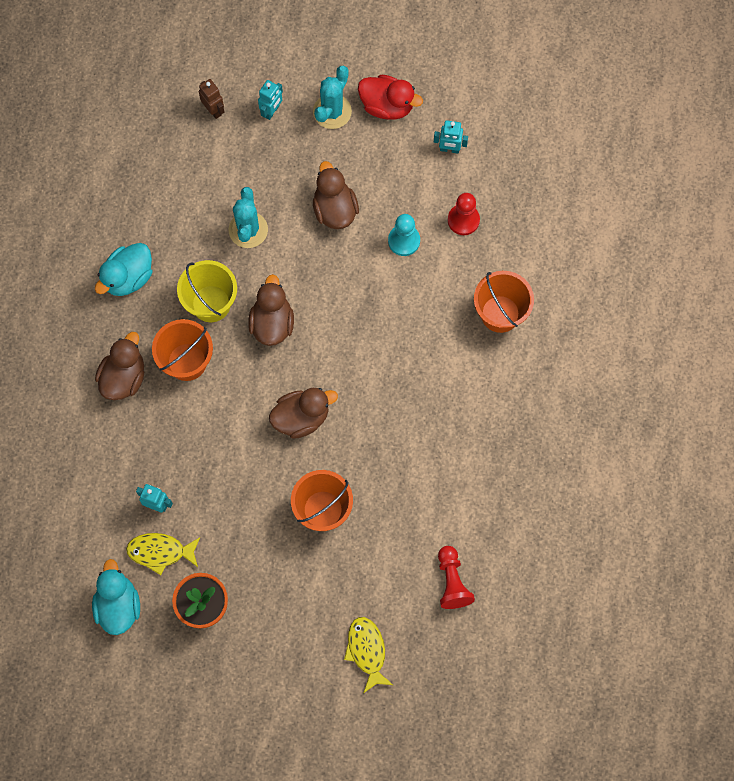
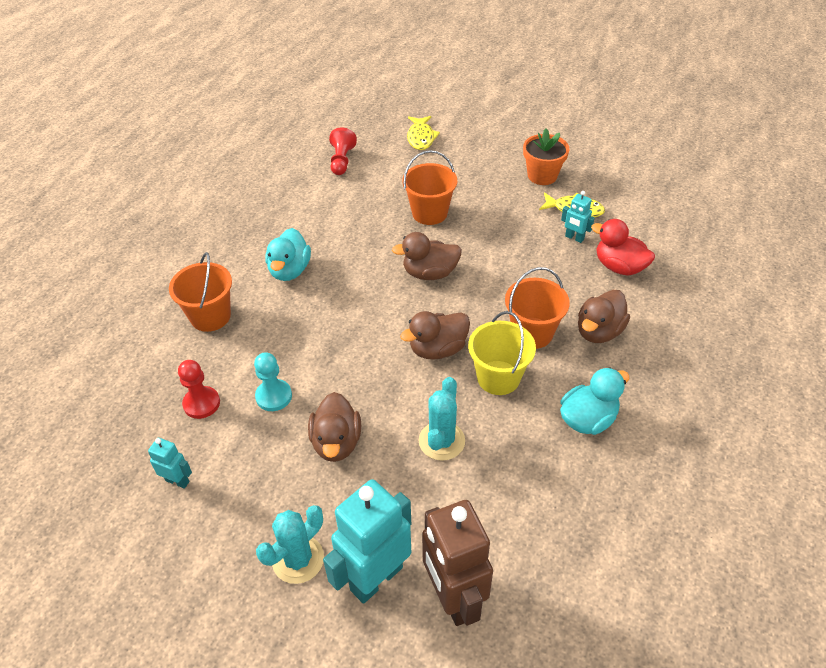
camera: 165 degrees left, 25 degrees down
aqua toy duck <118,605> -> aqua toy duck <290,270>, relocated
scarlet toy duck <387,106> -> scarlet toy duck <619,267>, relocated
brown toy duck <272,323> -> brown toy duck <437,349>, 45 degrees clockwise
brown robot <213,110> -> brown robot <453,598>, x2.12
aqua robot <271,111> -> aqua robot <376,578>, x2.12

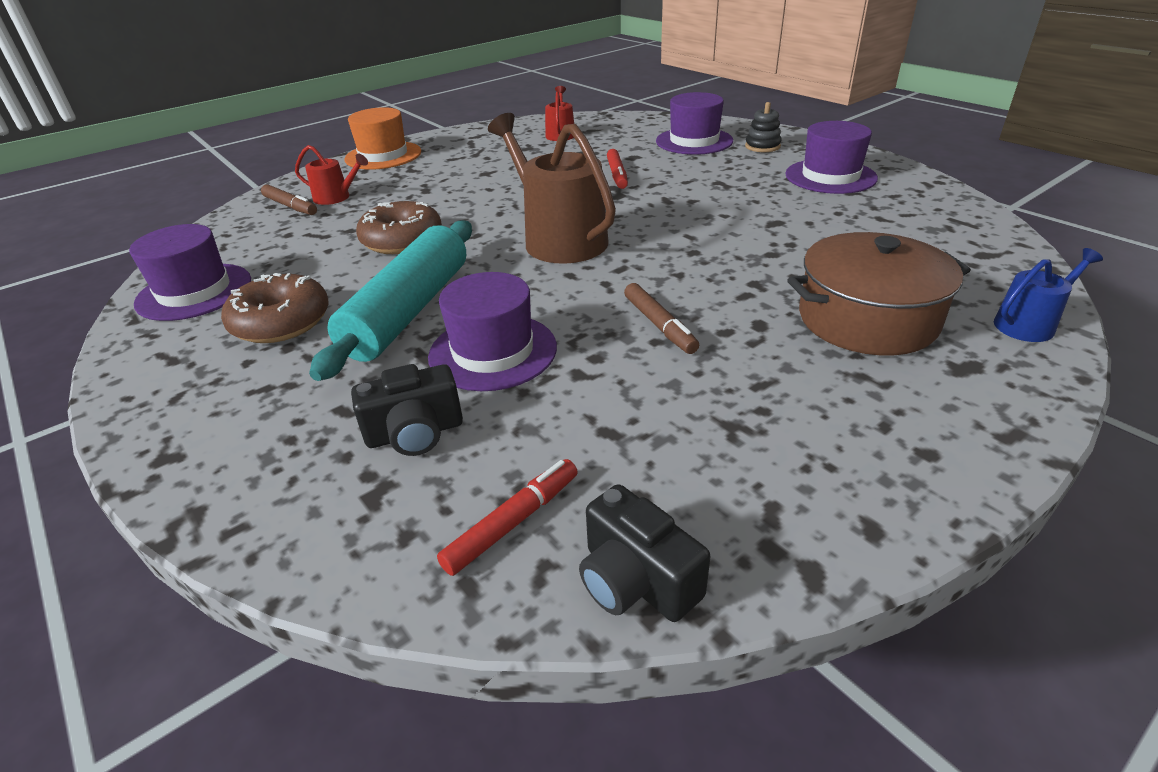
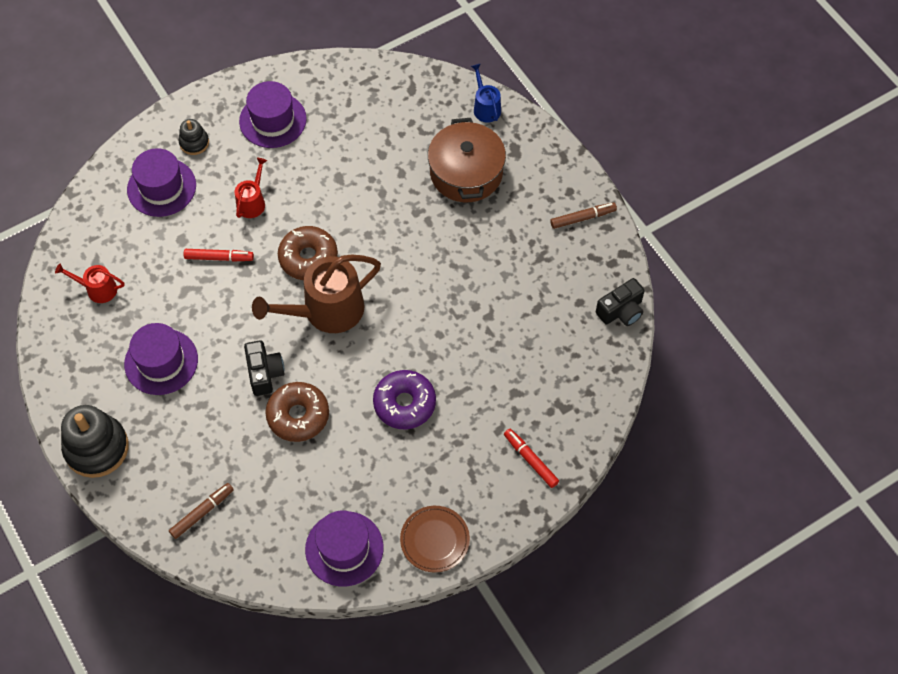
camera: 85 degrees left, 25 degrees up
none -> brown flat dish <435,540>
brown glazed donut <281,322> -> brown glazed donut <308,258>, relocated
scarlet watering can <336,197> -> scarlet watering can <252,202>, relocated
black photo camera <415,433> -> black photo camera <264,373>, relocated
purple top hat <493,351> -> purple top hat <161,361>, relocated
scarlet marker pen <513,522> -> scarlet marker pen <530,460>, relocated
brown marker pen <659,325> -> brown marker pen <583,218>, relocated
aqua pastry roller <409,311> -> purple glazed donut <404,403>
orange top hat <383,155> -> black stacking toy <96,448>

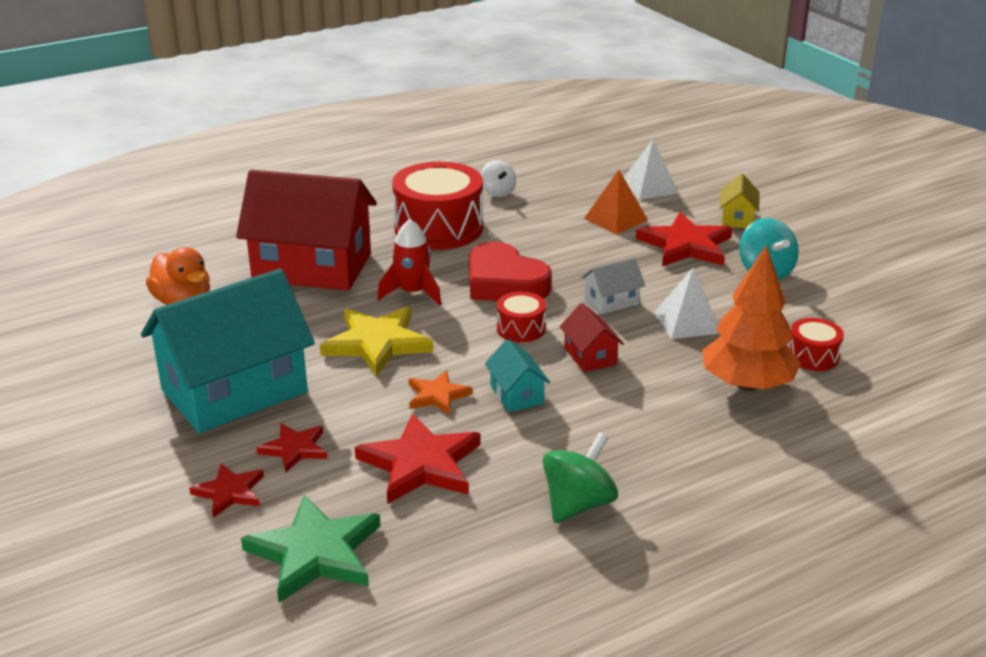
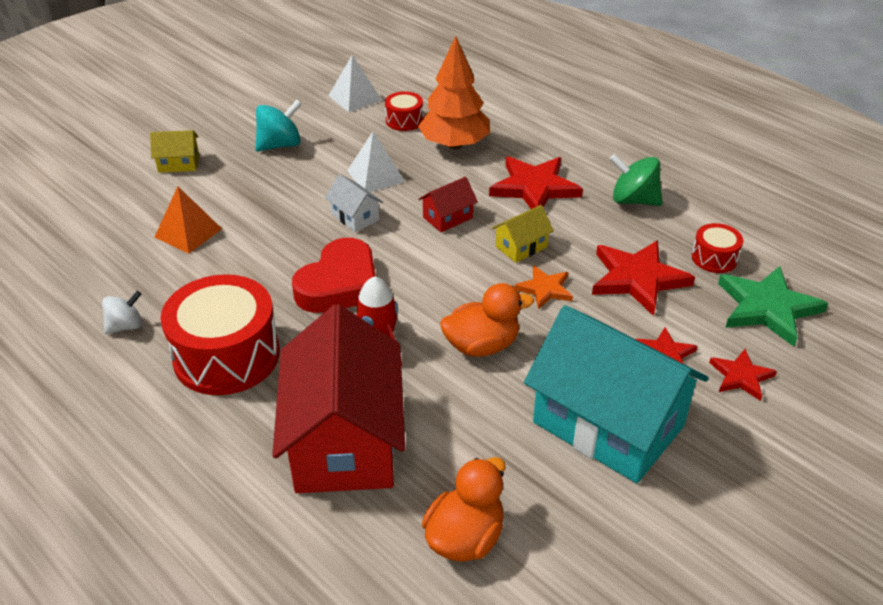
camera: 105 degrees left, 10 degrees up
scarlet snare drum <521,329> -> scarlet snare drum <714,258>, relocated
white pyramid shape <649,187> -> white pyramid shape <355,97>, relocated
scarlet star <685,245> -> scarlet star <534,188>, relocated
golden star <377,343> -> orange toy duck <482,345>
aqua cottage <516,395> -> golden cottage <521,247>

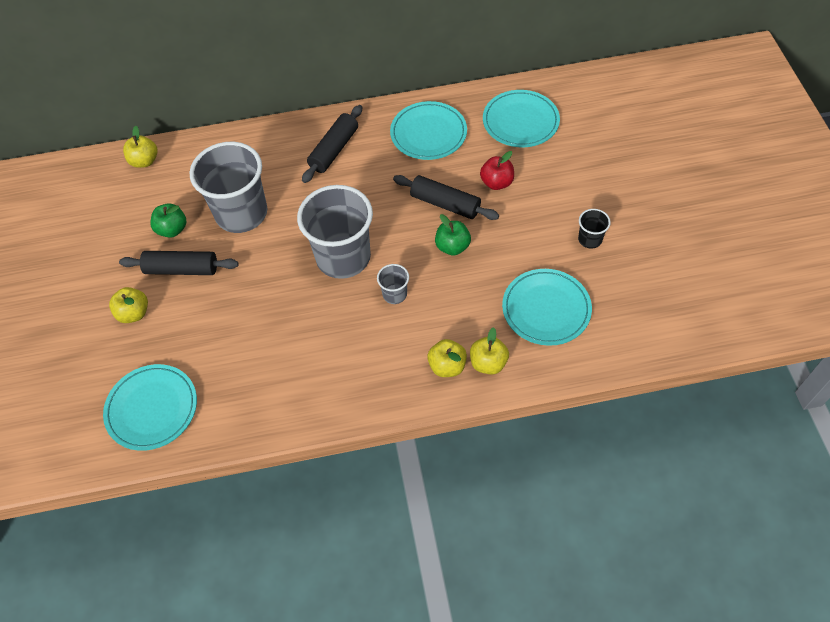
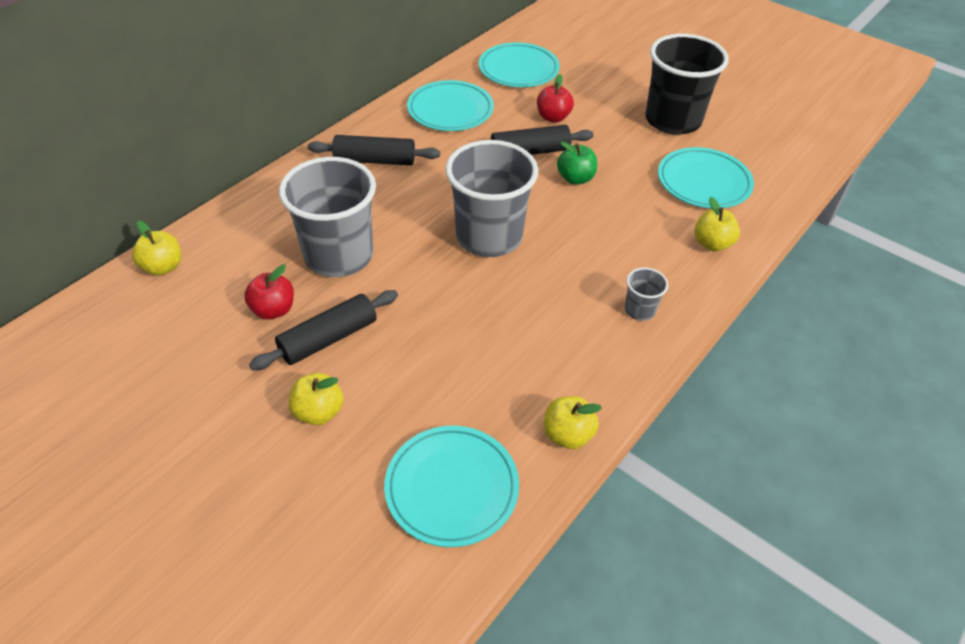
camera: 45 degrees left, 10 degrees down
grey beaker <394,294> -> grey beaker <640,310>, relocated
golden apple fruit <447,366> -> golden apple fruit <567,434>, relocated
emerald apple fruit <172,229> -> scarlet apple fruit <273,310>
black pastry roller <334,150> -> black pastry roller <375,160>, 75 degrees counterclockwise
black beaker <590,239> -> black beaker <673,120>, x2.30

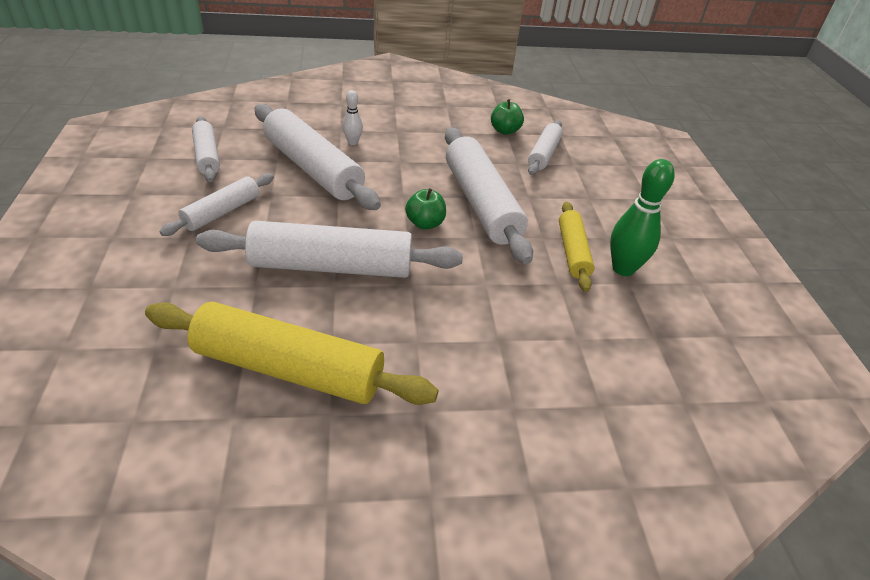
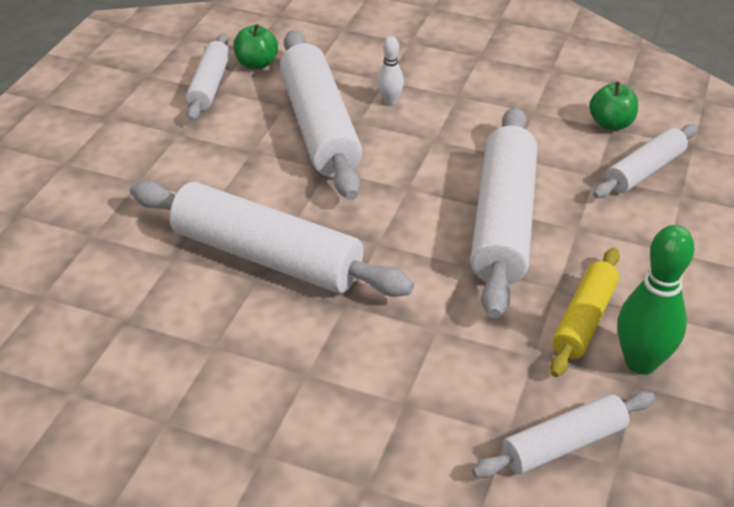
camera: 30 degrees right, 0 degrees up
golden pastry roller <289,369> -> none
white pastry roller <222,212> -> white pastry roller <563,444>, relocated
emerald apple fruit <425,223> -> emerald apple fruit <256,64>, relocated

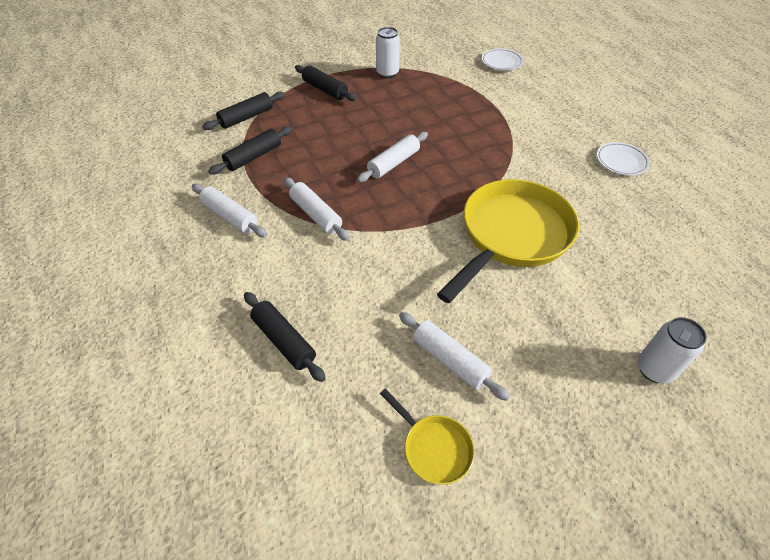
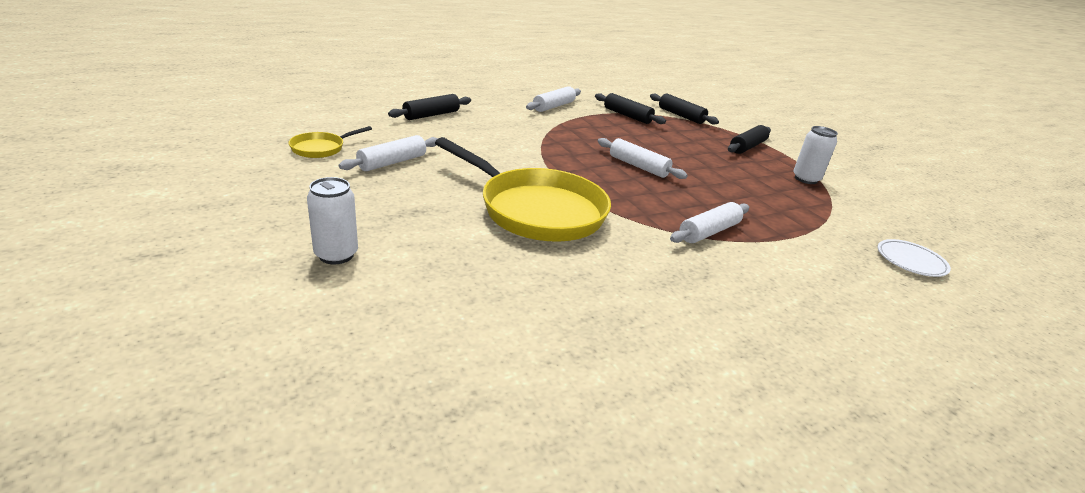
camera: 85 degrees right, 20 degrees down
white flat dish <621,161> -> none
white pastry roller <316,215> -> white pastry roller <709,232>, relocated

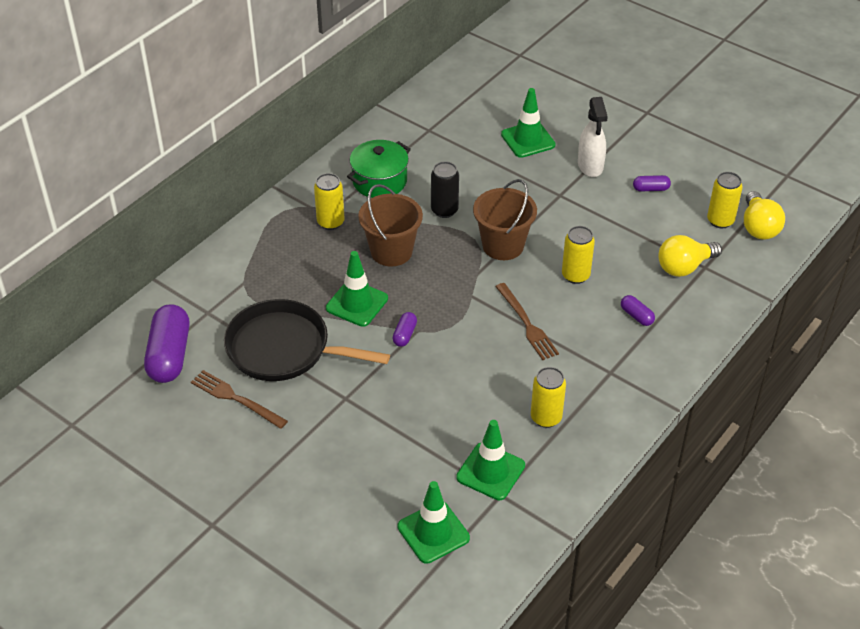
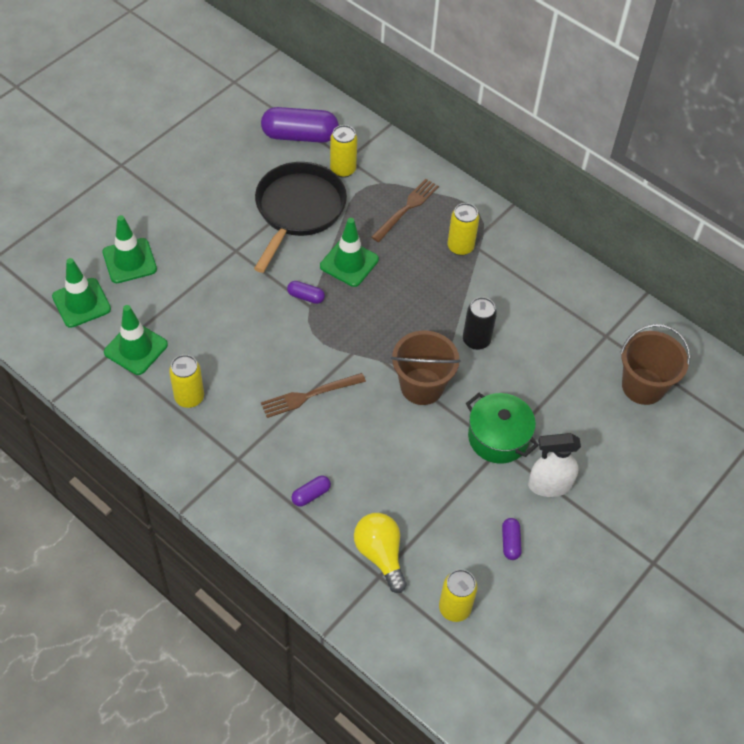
camera: 90 degrees right, 10 degrees up
golden light bulb <758,227> -> none
brown fork <236,399> -> brown fork <406,209>, relocated
emerald cooking pot <379,181> -> emerald cooking pot <498,438>, relocated
brown bucket <391,251> -> brown bucket <643,386>, relocated
emerald road cone <528,140> -> emerald road cone <129,261>, relocated
golden tin <575,275> -> golden tin <343,169>, relocated

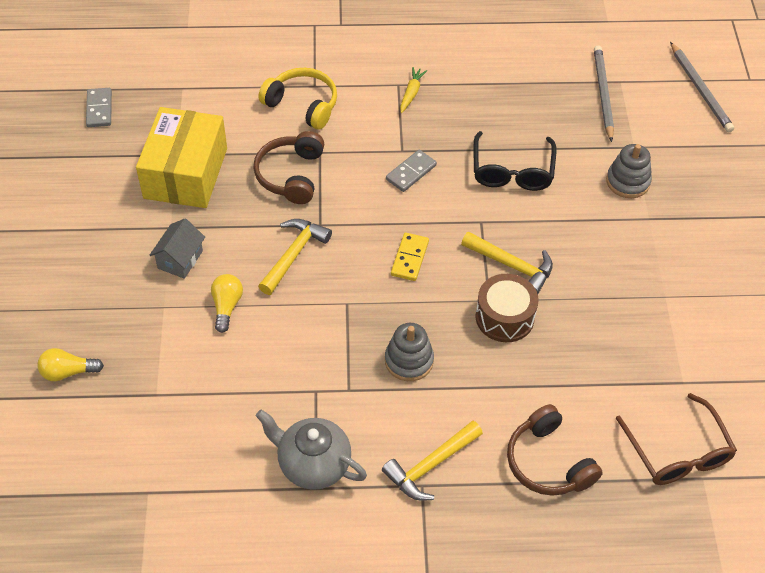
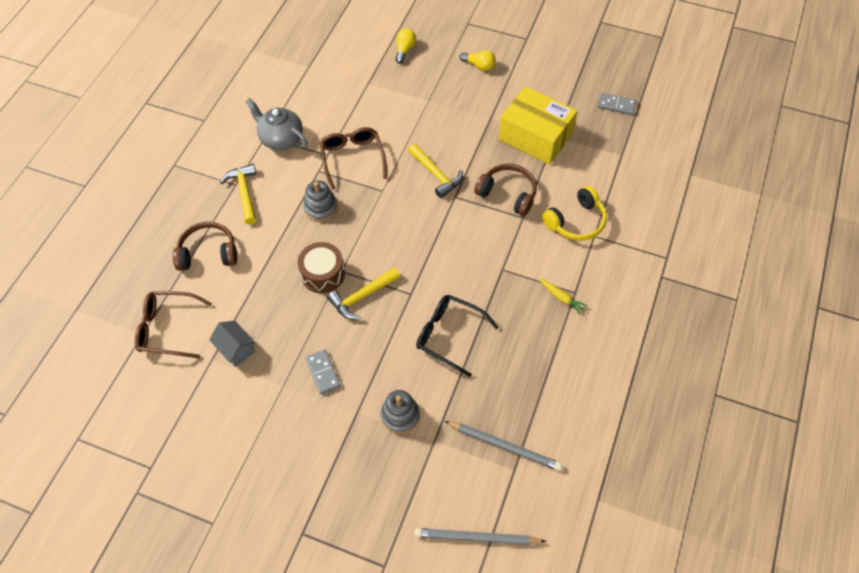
camera: 115 degrees right, 5 degrees up
golden domino piece <410,258> -> none
none -> brown eyeglasses <352,159>
grey cottage <180,259> -> grey cottage <236,349>, relocated
golden light bulb <226,306> -> golden light bulb <479,66>, relocated
grey domino piece <411,172> -> grey domino piece <323,372>, relocated
grey china teapot <312,464> -> grey china teapot <281,139>, 105 degrees counterclockwise

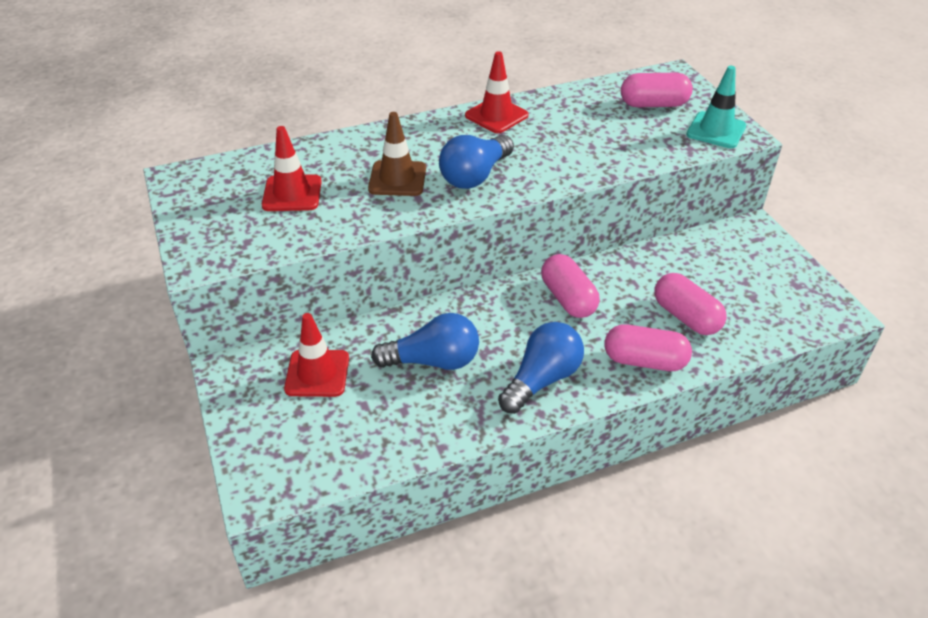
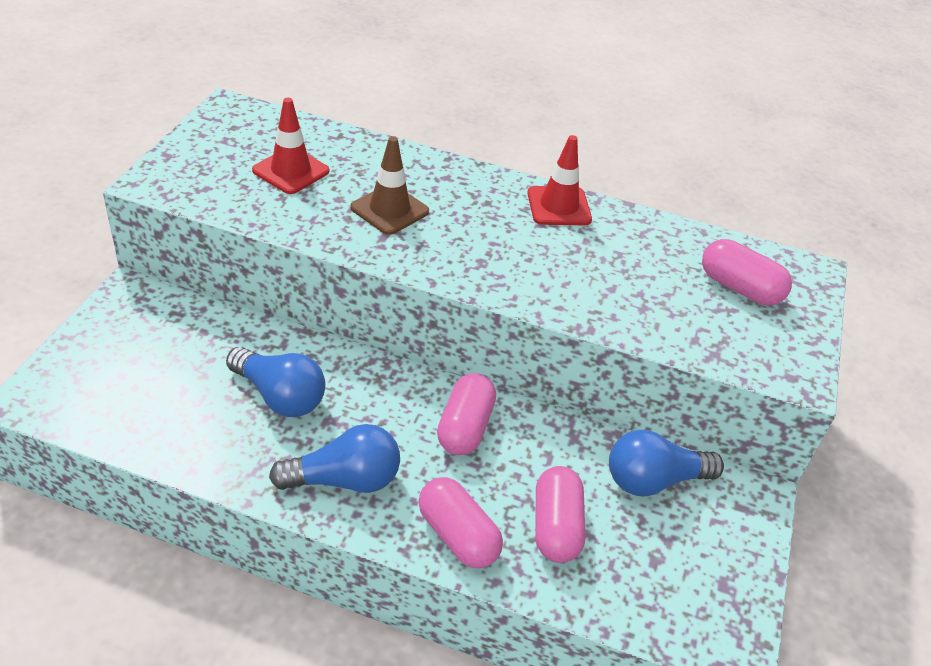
camera: 35 degrees right, 0 degrees up
scarlet road cone <317,373> -> none
aqua road cone <716,130> -> none
cobalt light bulb <475,176> -> cobalt light bulb <654,480>, relocated

